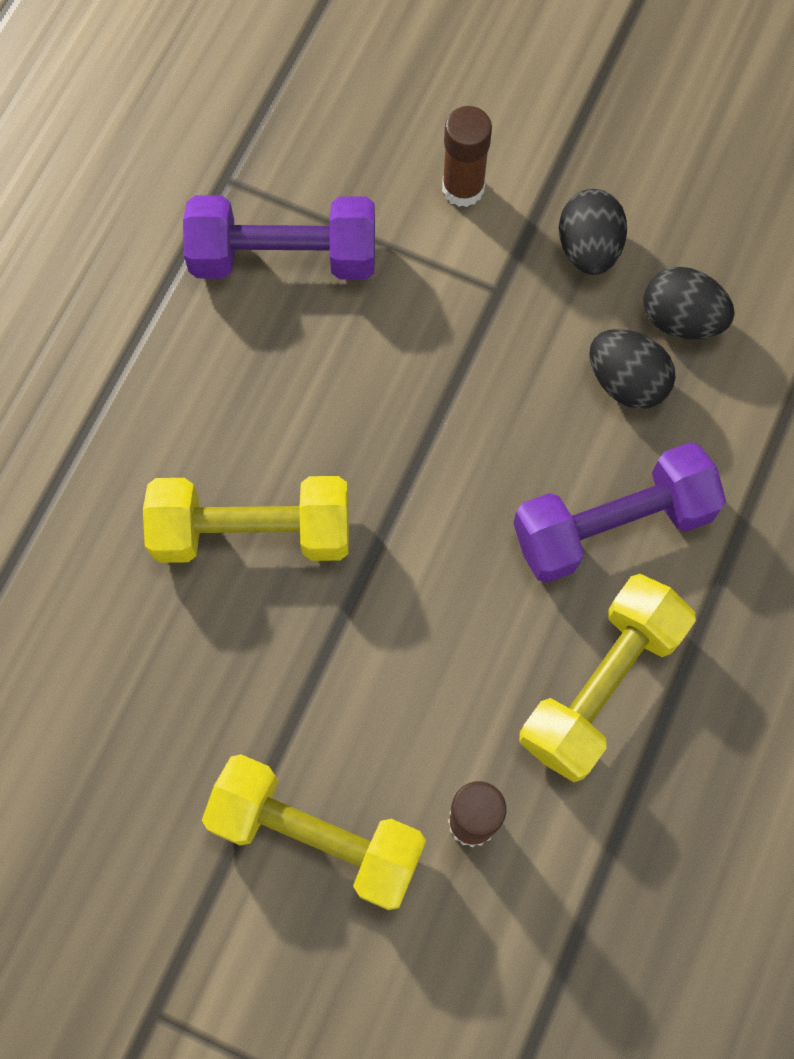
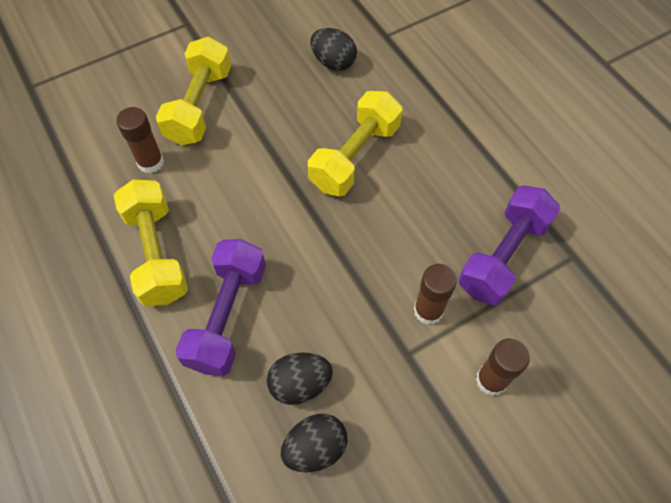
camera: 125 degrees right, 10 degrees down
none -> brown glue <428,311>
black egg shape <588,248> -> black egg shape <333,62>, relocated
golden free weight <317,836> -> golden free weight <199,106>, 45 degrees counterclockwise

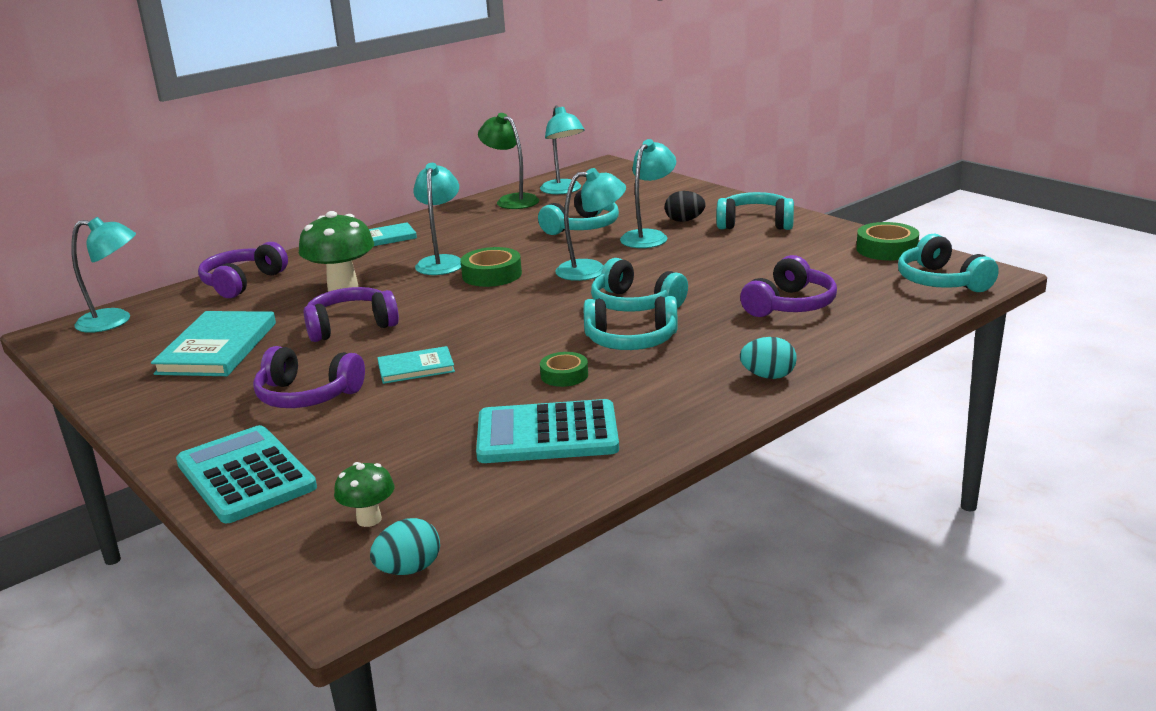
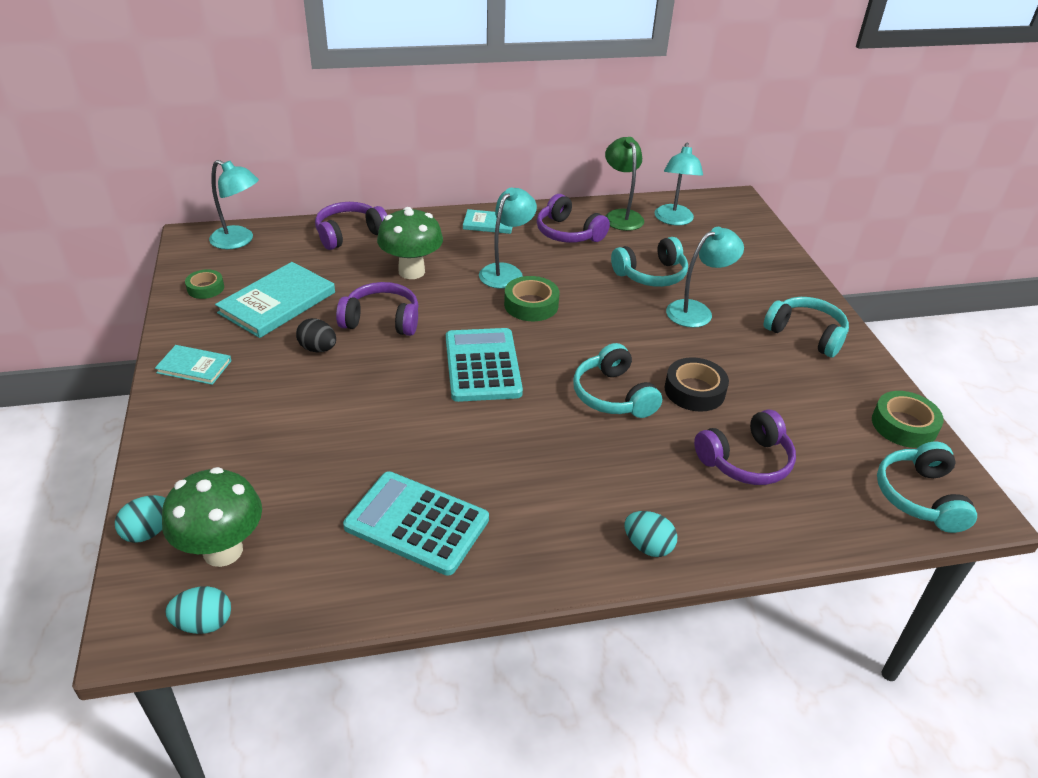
camera: 25 degrees right, 15 degrees up
aqua lamp <592,270> -> none
aqua over-ear headphones <631,341> -> none
none -> aqua egg shape <148,531>
none -> black roll of tape <694,390>
aqua calculator <245,475> -> aqua calculator <482,365>, relocated
purple over-ear headphones <307,396> -> purple over-ear headphones <568,233>, relocated
aqua hardback <416,368> -> aqua hardback <194,367>, relocated
emerald roll of tape <564,375> -> emerald roll of tape <205,288>, relocated
black egg shape <684,220> -> black egg shape <318,349>, relocated
emerald fungus <369,519> -> emerald fungus <223,551>, x1.85

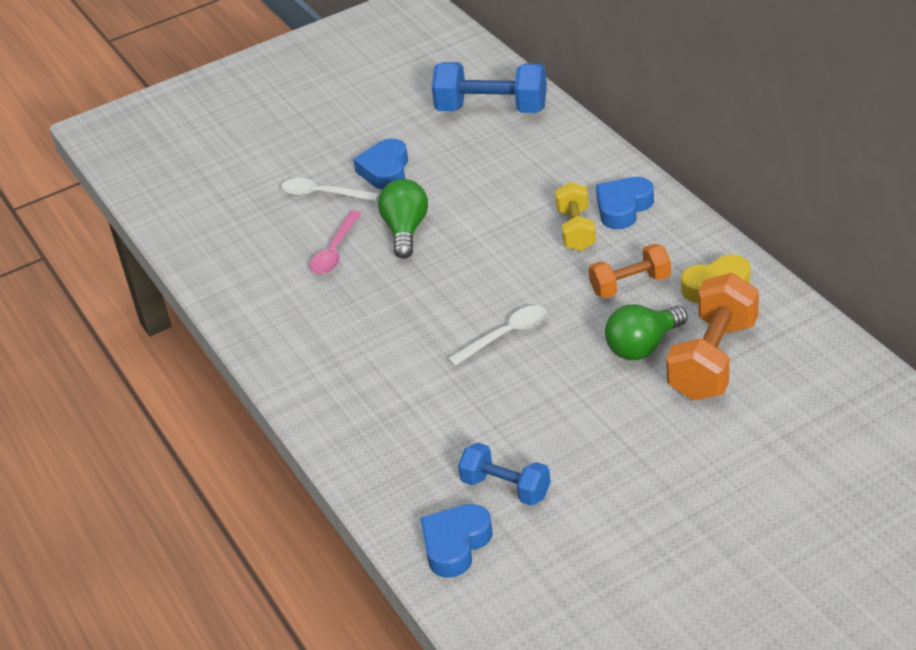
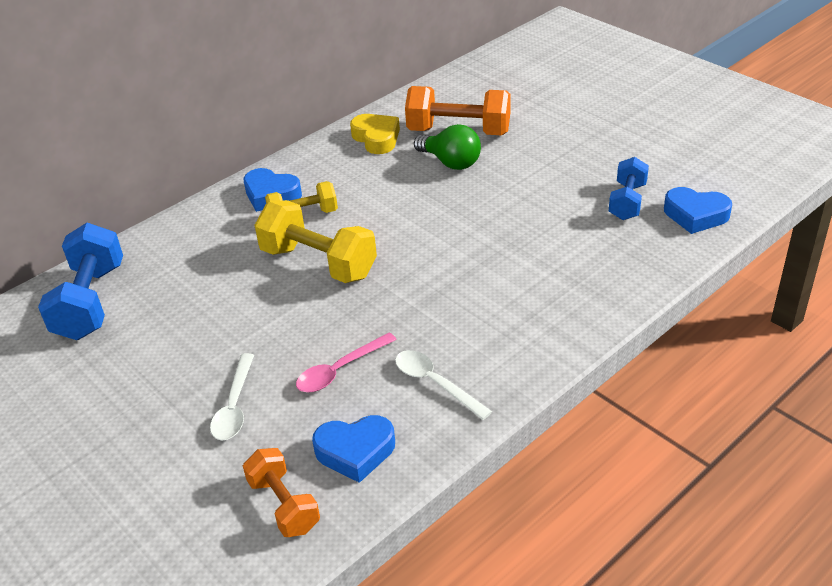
camera: 105 degrees left, 0 degrees up
emerald light bulb <406,230> -> none
none -> golden free weight <319,263>
cobalt love heart <385,170> -> cobalt love heart <355,451>, relocated
white tablespoon <506,335> -> white tablespoon <435,383>, relocated
orange free weight <630,285> -> orange free weight <284,505>, relocated
rose-pink tablespoon <335,251> -> rose-pink tablespoon <340,370>, 135 degrees clockwise

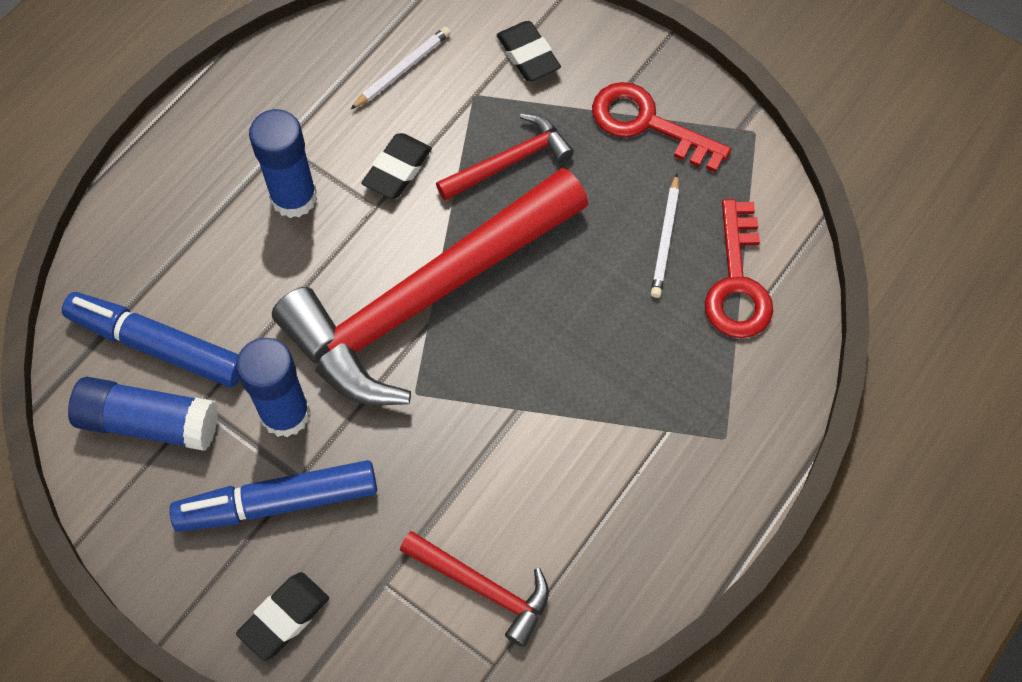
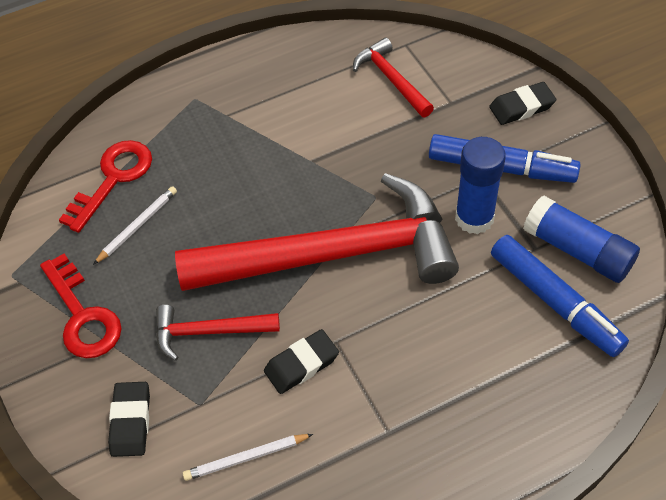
camera: 150 degrees left, 10 degrees down
cobalt glue <294,197> -> none

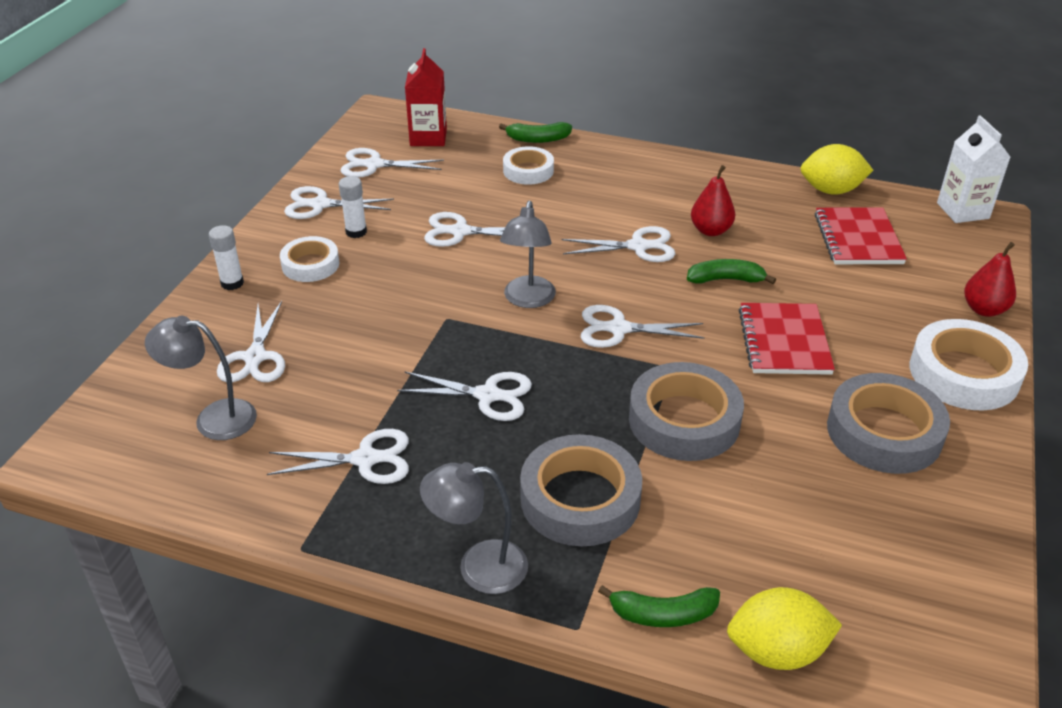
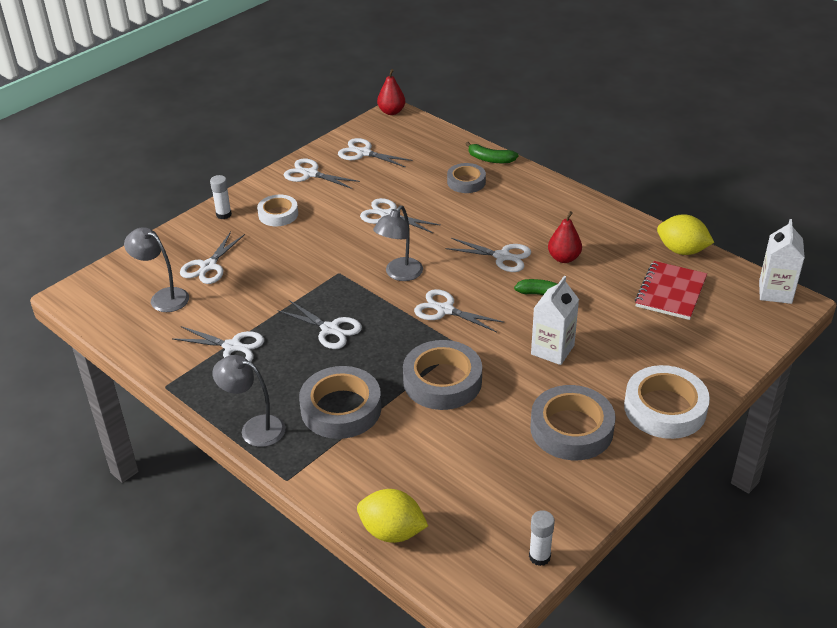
camera: 25 degrees right, 0 degrees up
scarlet carton <428,137> -> none
emerald banana fruit <663,614> -> none
white glue <356,232> -> white glue <539,557>, relocated
scarlet pear <984,309> -> scarlet pear <391,112>, relocated
scarlet exercise book <784,341> -> white carton <552,350>
white roll of tape <528,171> -> grey roll of tape <466,182>

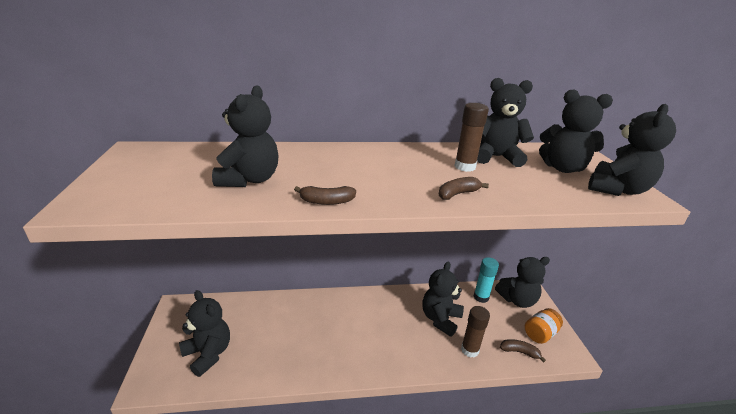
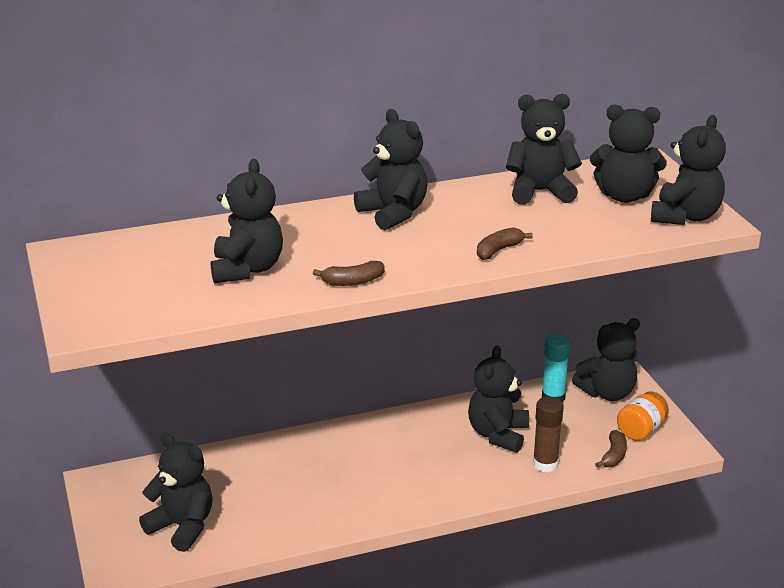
camera: 10 degrees left, 0 degrees up
brown glue <465,167> -> none
none -> black teddy <393,213>
brown banana fruit <519,352> -> brown banana fruit <613,456>, 105 degrees clockwise

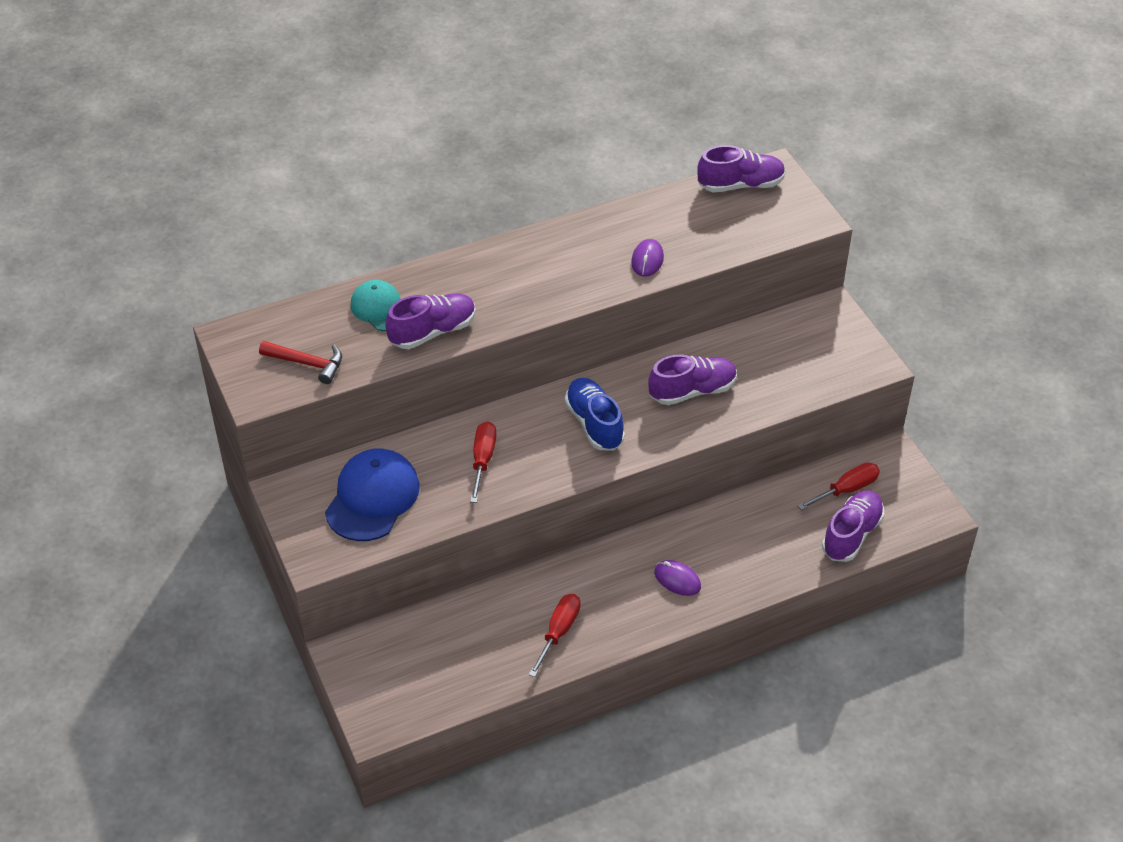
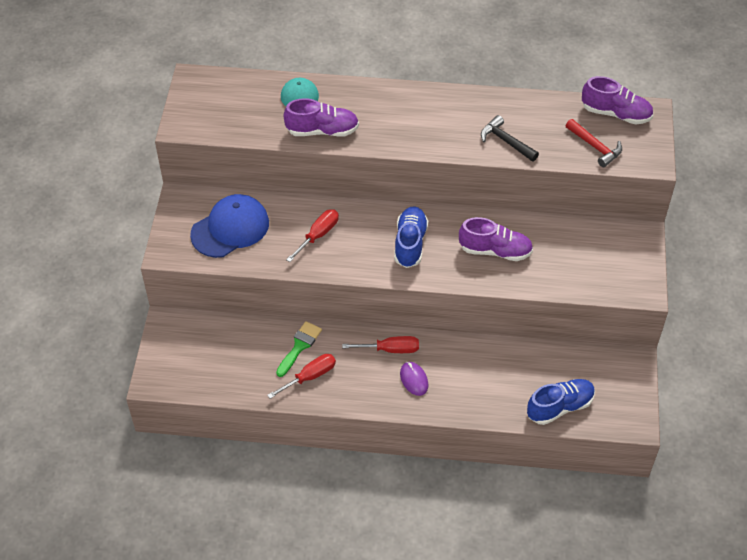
camera: 30 degrees right, 5 degrees up
none -> emerald brush <299,346>
scarlet hammer <307,363> -> scarlet hammer <595,147>, relocated
scarlet hand screwdriver <846,489> -> scarlet hand screwdriver <390,349>, relocated
purple mouse <647,260> -> black hammer <506,141>
purple lace-up shoe <851,535> -> cobalt lace-up shoe <560,407>

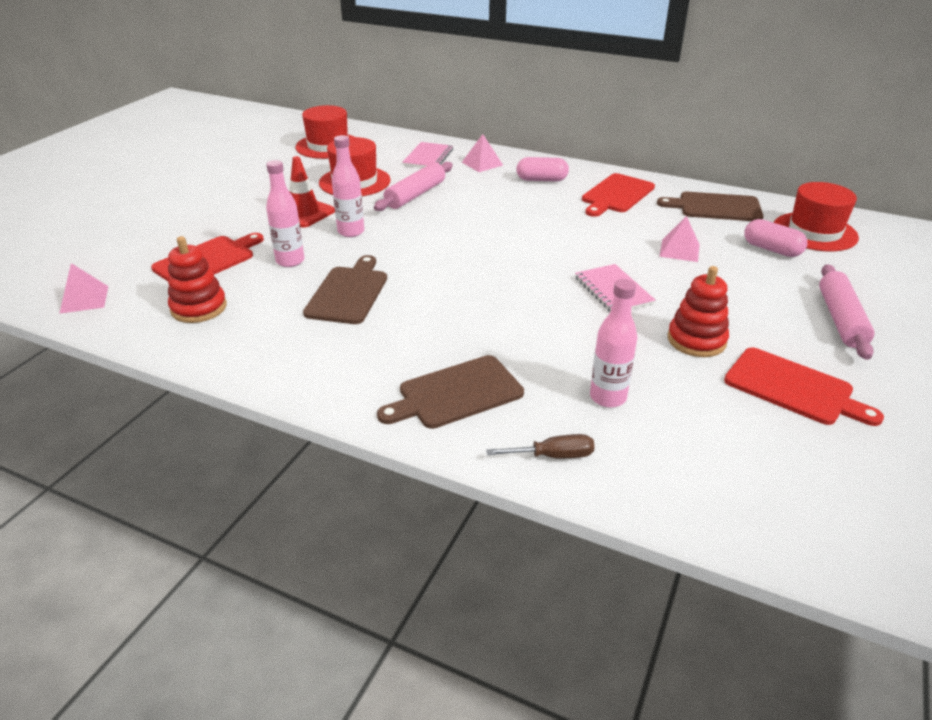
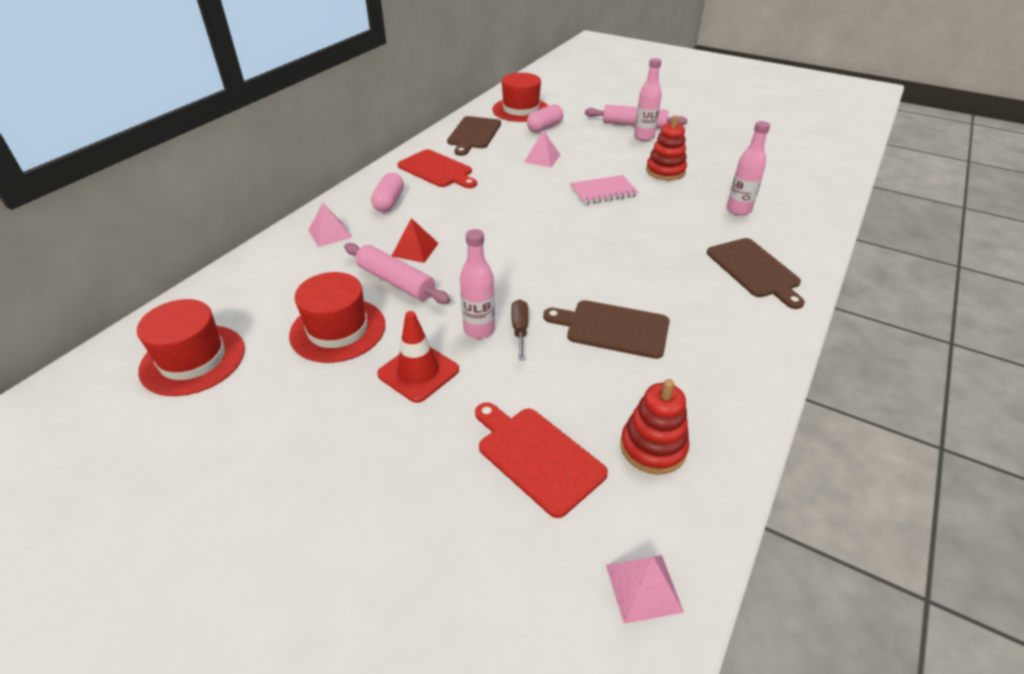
camera: 85 degrees left, 5 degrees up
rose-pink exercise book <428,157> -> none
scarlet cutting board <793,388> -> none
none -> scarlet pyramid shape <415,249>
rose-pink drink bottle <290,261> -> rose-pink drink bottle <644,137>, relocated
brown hand screwdriver <553,456> -> brown hand screwdriver <520,329>, relocated

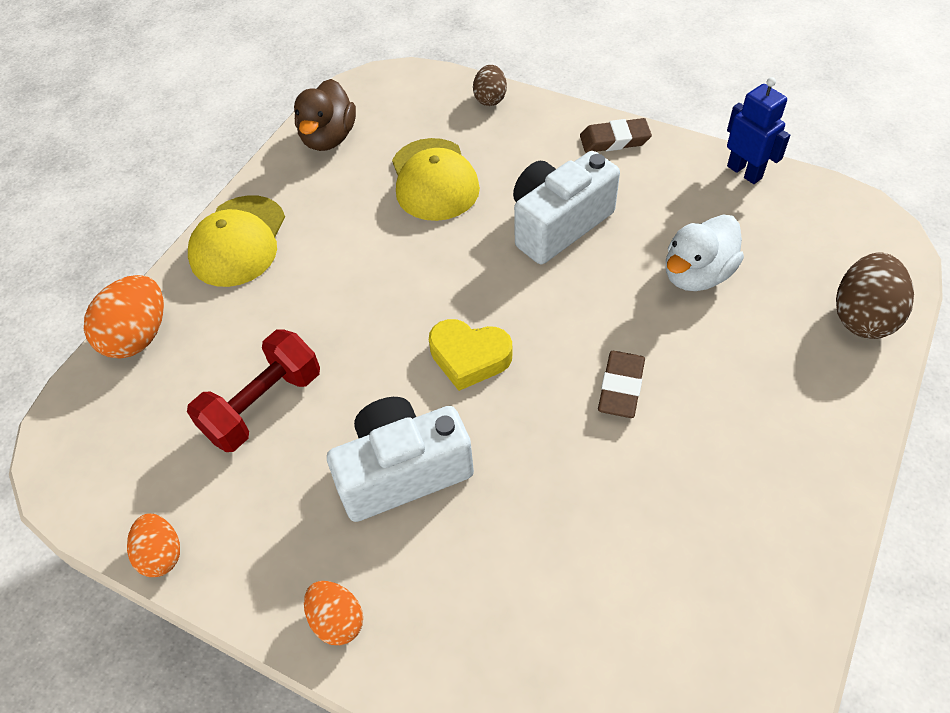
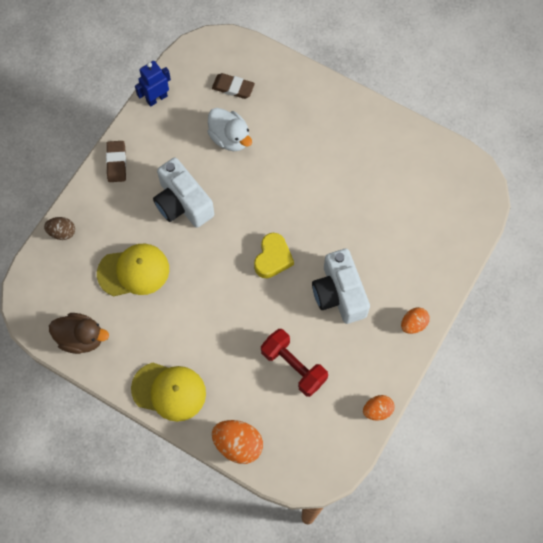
camera: 90 degrees left, 15 degrees up
brown egg shape <862,316> -> none
brown gum eraser <621,387> -> brown gum eraser <233,87>, relocated

